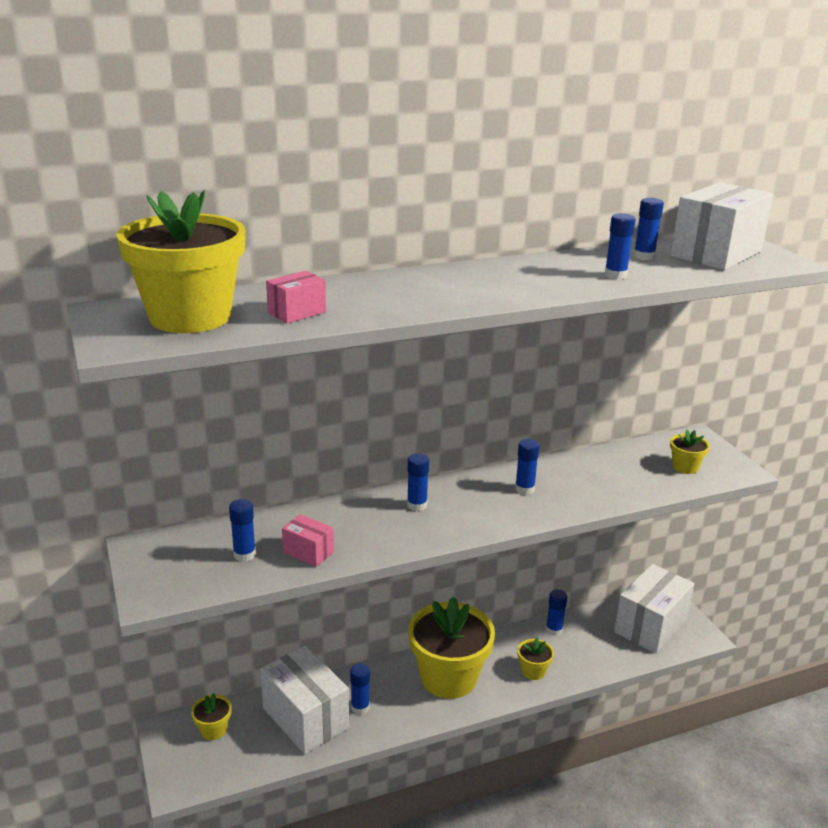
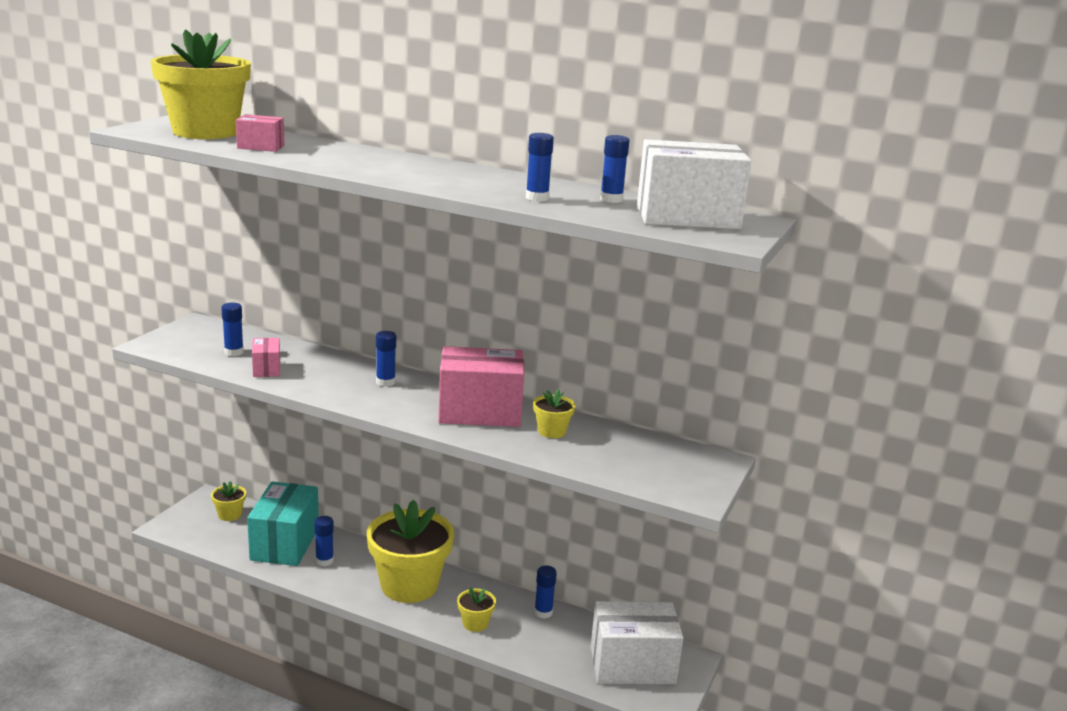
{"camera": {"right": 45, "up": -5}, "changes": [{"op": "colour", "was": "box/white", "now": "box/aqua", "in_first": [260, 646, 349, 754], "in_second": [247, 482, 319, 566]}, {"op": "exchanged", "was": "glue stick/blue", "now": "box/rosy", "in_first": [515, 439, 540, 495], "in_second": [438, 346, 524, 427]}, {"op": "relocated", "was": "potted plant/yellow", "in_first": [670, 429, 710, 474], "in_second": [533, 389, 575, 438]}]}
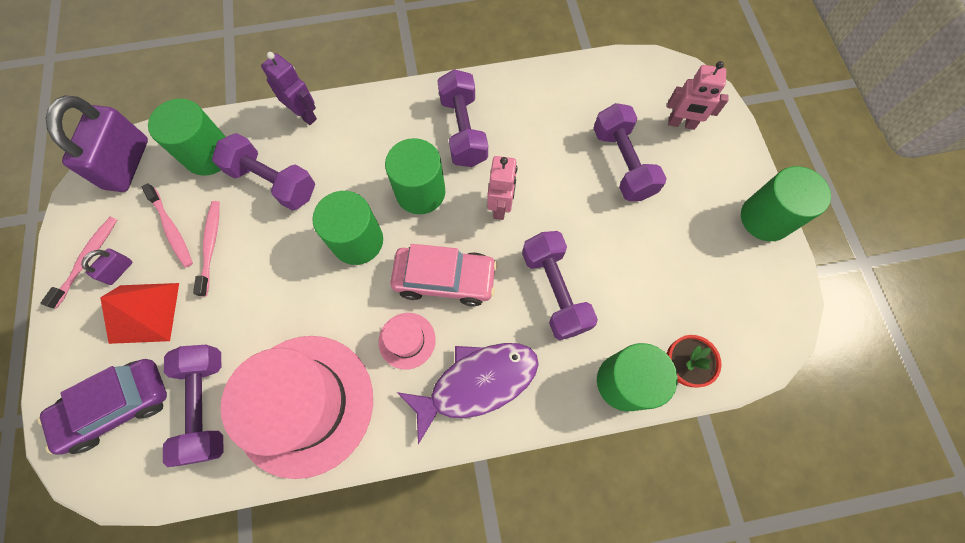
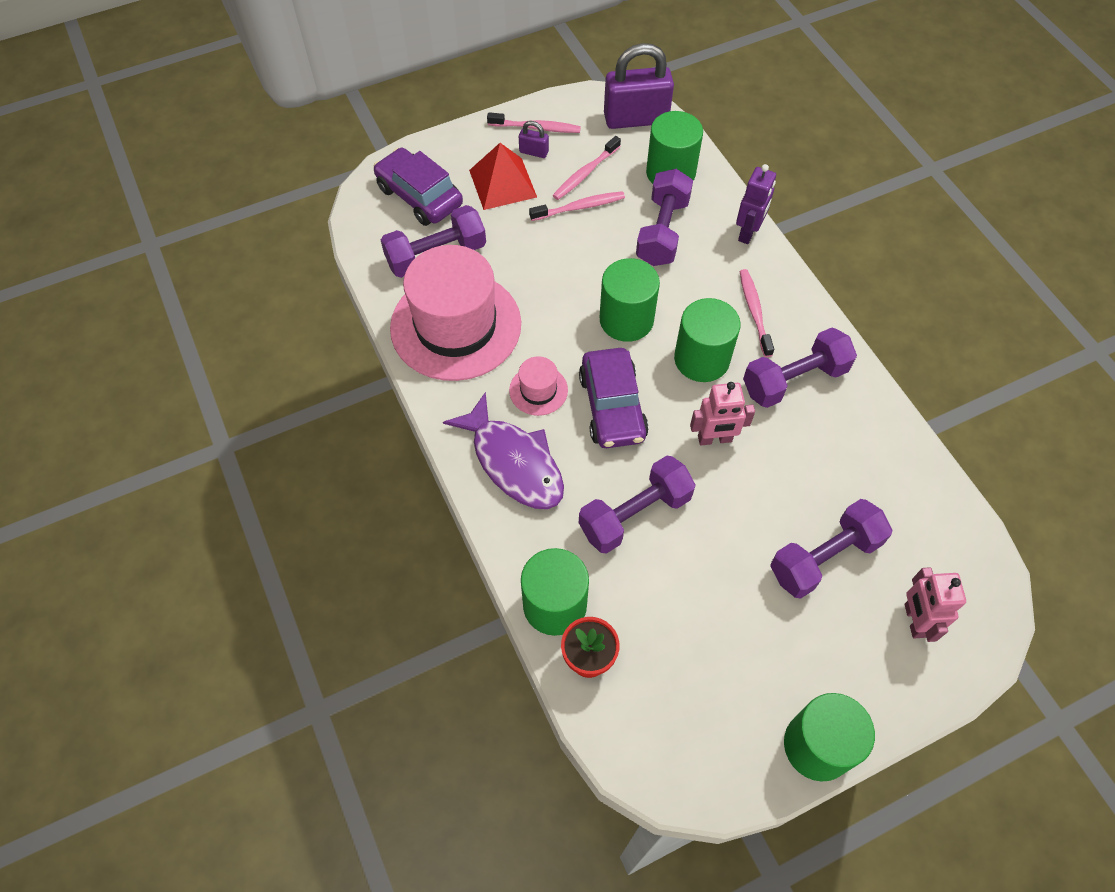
{"camera": {"right": 75, "up": -10}, "changes": [{"op": "colour", "was": "toy car/rosy", "now": "toy car/purple", "in_first": [390, 244, 497, 307], "in_second": [579, 348, 649, 448]}, {"op": "appeared", "now": "dental brush/rosy", "in_second": [740, 269, 774, 357]}]}
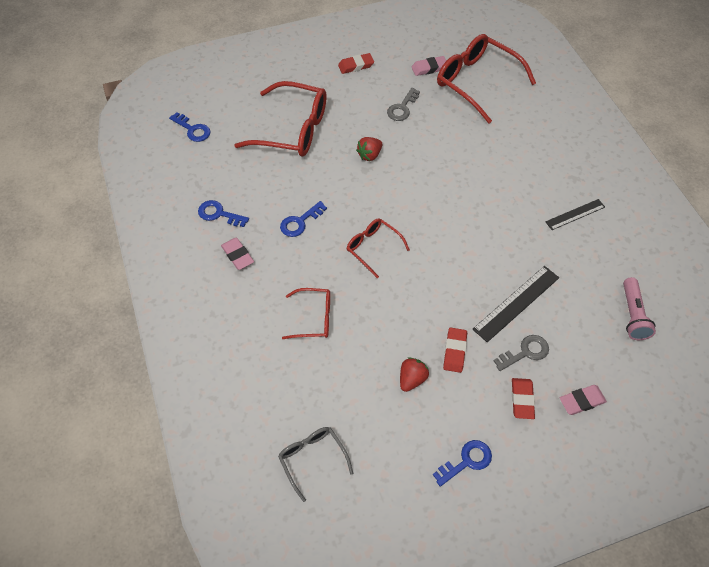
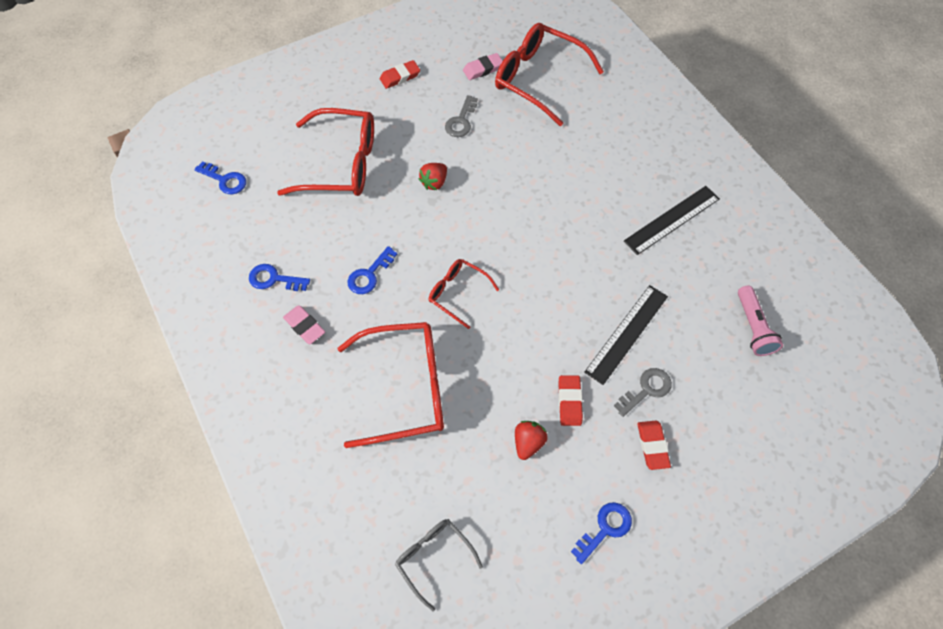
{"camera": {"right": -10, "up": 5}, "changes": [{"op": "size", "was": "eyeglasses/crimson", "in_first": [282, 288, 330, 339], "in_second": [338, 322, 444, 448], "ratio": 1.86}, {"op": "size", "was": "measuring stick/ebony", "in_first": [545, 199, 605, 230], "in_second": [624, 186, 720, 255], "ratio": 1.57}, {"op": "missing", "was": "pencil eraser/rosy", "in_first": [560, 385, 607, 415]}]}
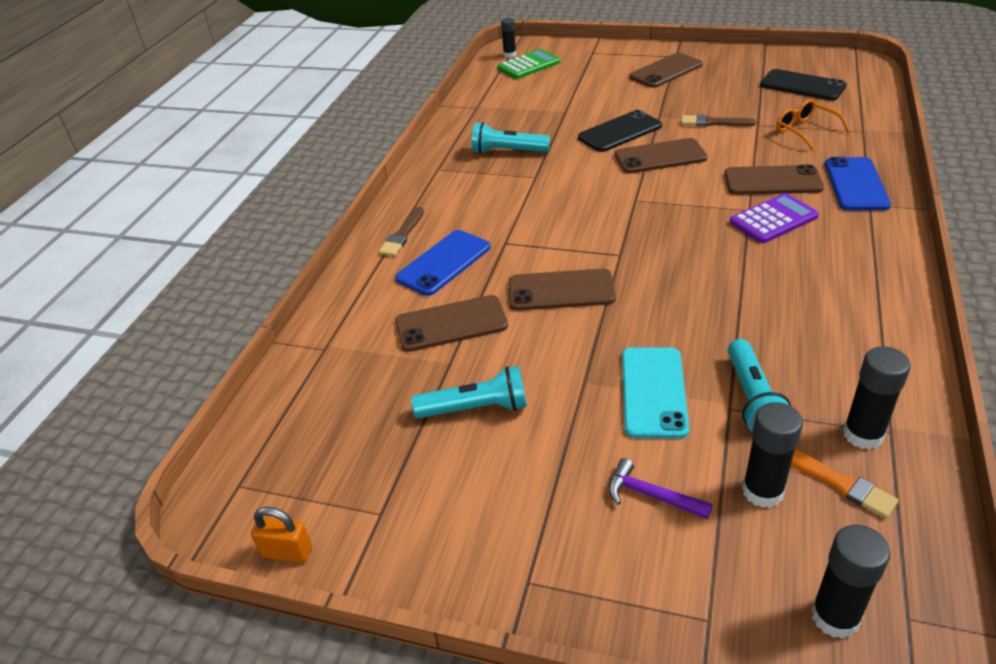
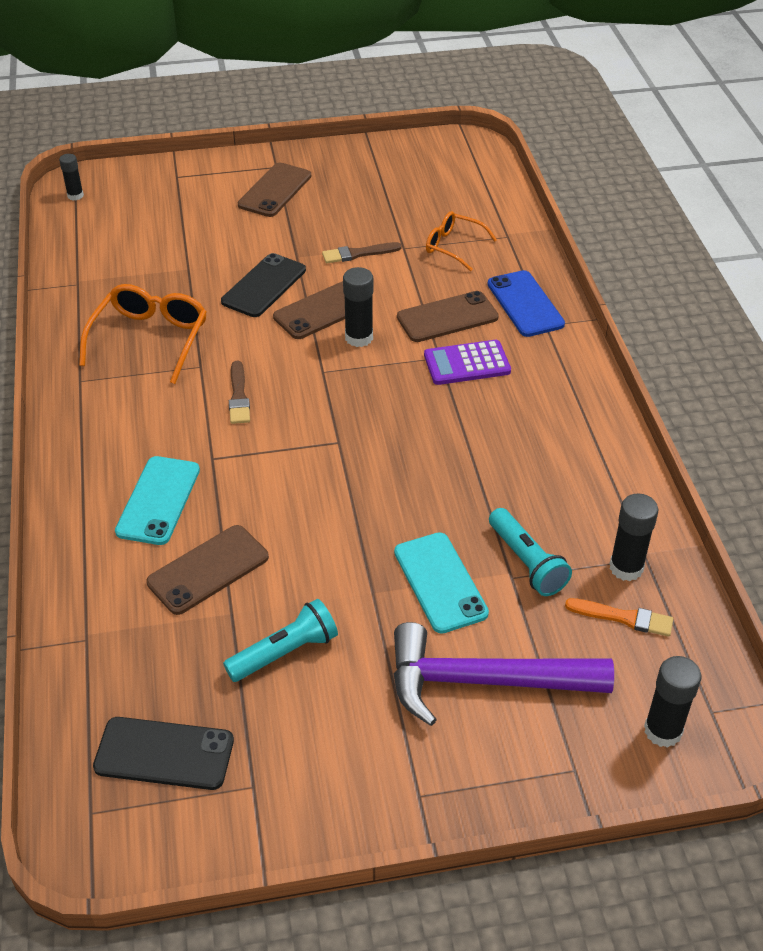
{"camera": {"right": -30, "up": 5}, "changes": [{"op": "exchanged", "was": "pocket torch/aqua", "now": "eyeglasses/orange", "in_first": [472, 122, 550, 154], "in_second": [79, 284, 207, 384]}, {"op": "relocated", "was": "mobile phone/ebony", "in_first": [760, 69, 847, 101], "in_second": [93, 717, 234, 790]}, {"op": "colour", "was": "mobile phone/blue", "now": "mobile phone/aqua", "in_first": [395, 230, 491, 296], "in_second": [115, 456, 200, 545]}, {"op": "relocated", "was": "brush/dark brown", "in_first": [379, 207, 424, 256], "in_second": [229, 361, 250, 424]}, {"op": "relocated", "was": "glue stick/ebony", "in_first": [742, 402, 803, 508], "in_second": [343, 267, 373, 347]}, {"op": "size", "was": "carpenter's hammer/purple", "in_first": [609, 458, 713, 519], "in_second": [394, 622, 614, 726], "ratio": 2.32}, {"op": "spun", "was": "pocket calculator/purple", "in_first": [730, 193, 819, 243], "in_second": [424, 340, 511, 385], "clockwise": -135}, {"op": "missing", "was": "lock/orange", "in_first": [251, 507, 312, 563]}, {"op": "missing", "was": "pocket calculator/green", "in_first": [497, 49, 560, 79]}, {"op": "missing", "was": "mobile phone/dark brown", "in_first": [509, 269, 616, 311]}]}
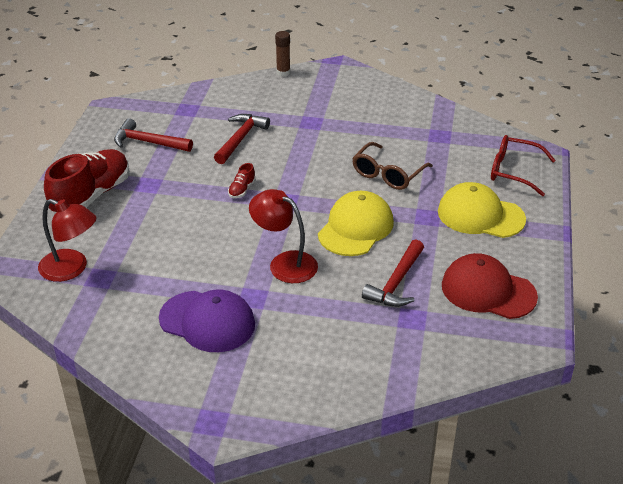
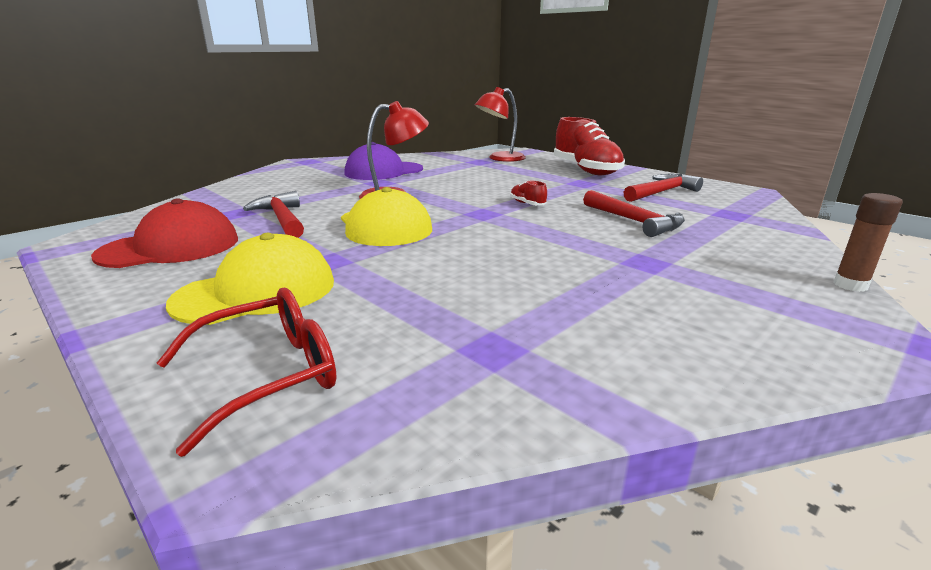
{"camera": {"right": 125, "up": -15}, "changes": [{"op": "missing", "was": "eyeglasses/dark brown", "in_first": [352, 142, 433, 190]}]}
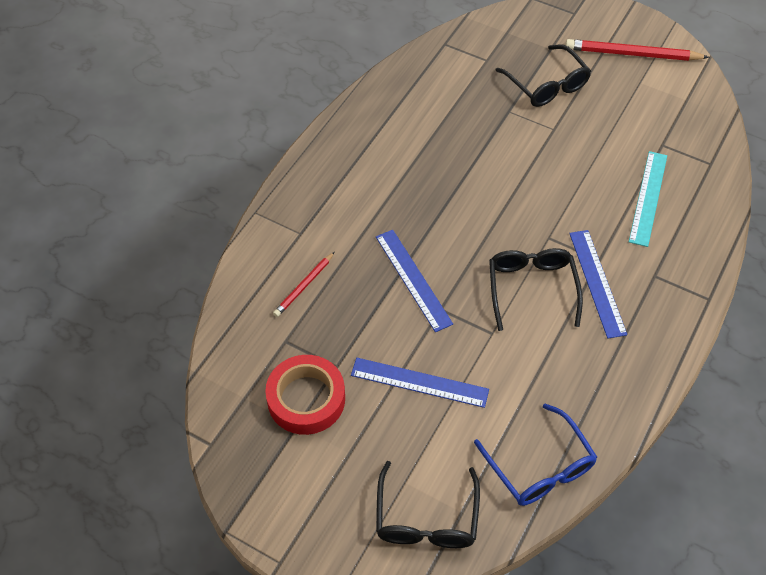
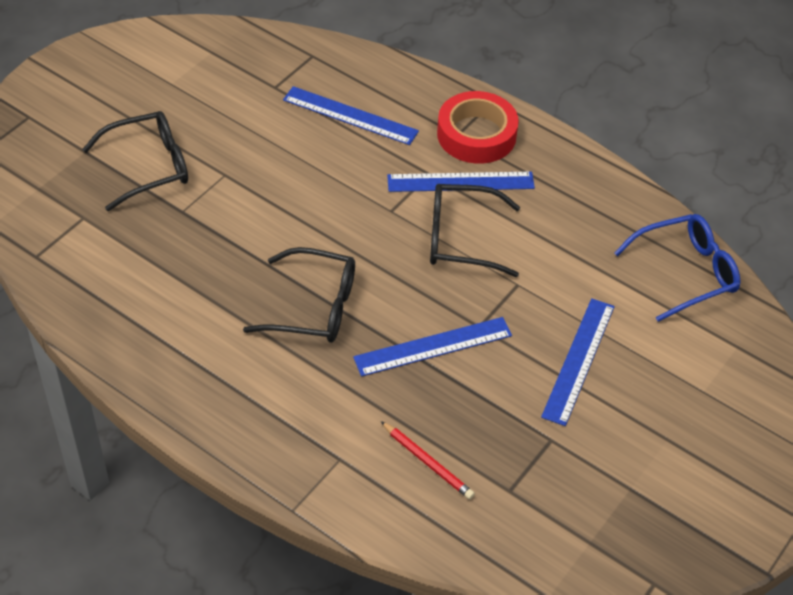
{"camera": {"right": -85, "up": -5}, "changes": [{"op": "relocated", "was": "eyeglasses/ebony", "in_first": [376, 461, 480, 548], "in_second": [243, 247, 355, 343]}, {"op": "colour", "was": "measuring stick/aqua", "now": "measuring stick/blue", "in_first": [629, 151, 667, 247], "in_second": [283, 86, 419, 145]}, {"op": "relocated", "was": "sticky tape/crimson", "in_first": [265, 355, 345, 435], "in_second": [437, 91, 519, 164]}, {"op": "missing", "was": "pencil/crimson", "in_first": [565, 39, 710, 61]}]}
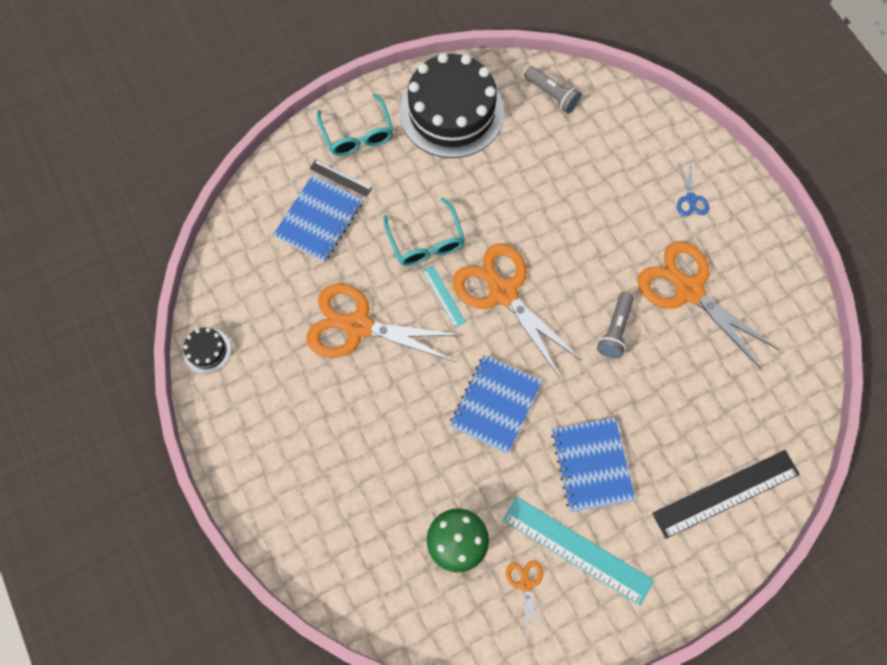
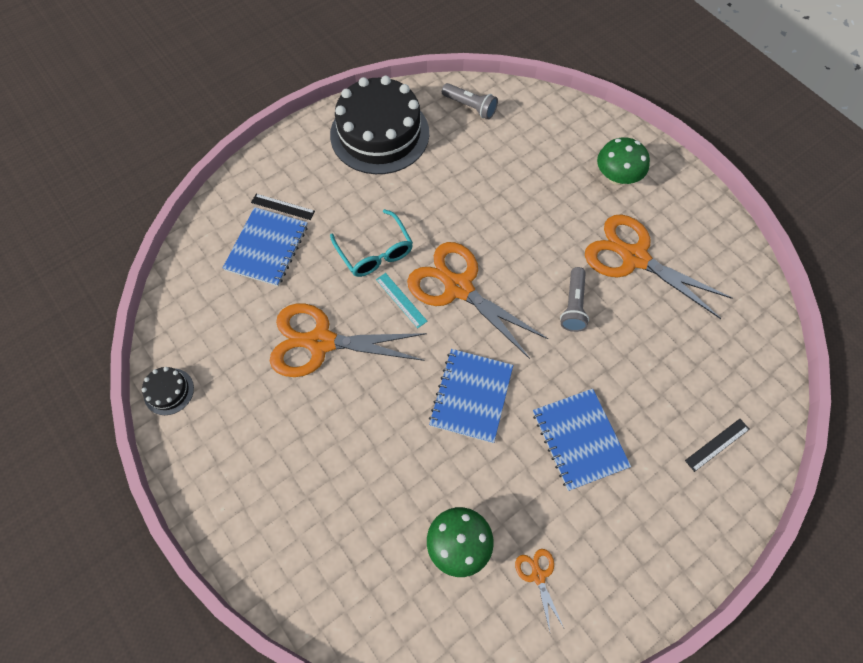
{"camera": {"right": -10, "up": -5}, "changes": [{"op": "exchanged", "was": "pair of scissors/blue", "now": "fungus/green", "in_first": [677, 162, 709, 216], "in_second": [597, 137, 650, 185]}, {"op": "size", "was": "measuring stick/ebony", "in_first": [652, 450, 800, 539], "in_second": [685, 419, 750, 472], "ratio": 0.49}, {"op": "missing", "was": "eyeglasses/aqua", "in_first": [317, 93, 393, 156]}, {"op": "missing", "was": "measuring stick/aqua", "in_first": [503, 496, 654, 606]}]}
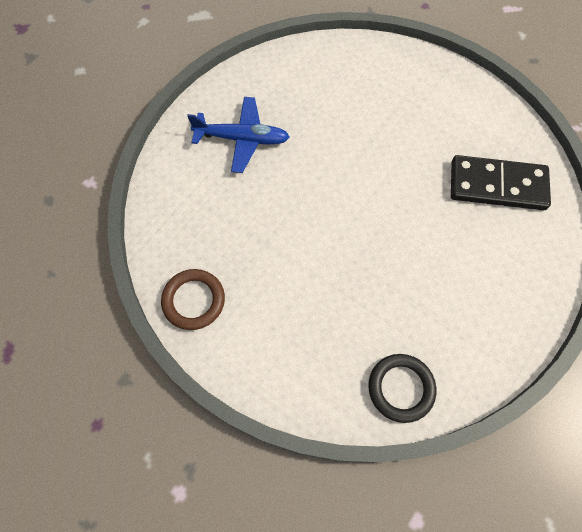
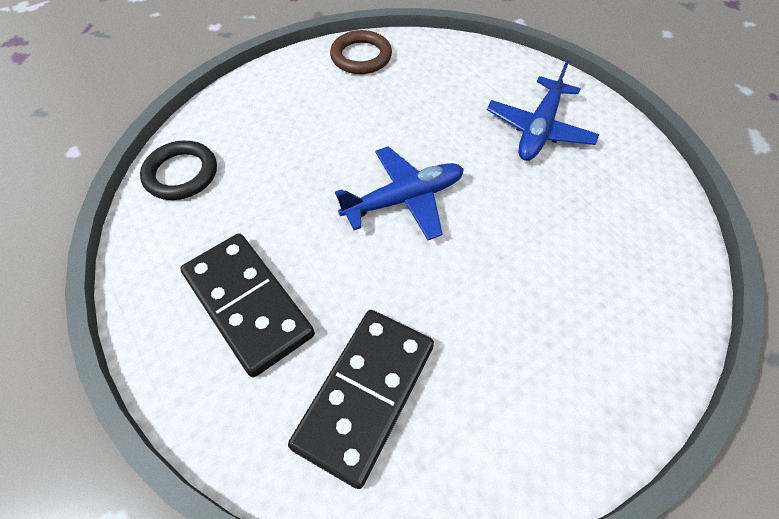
{"camera": {"right": 110, "up": -10}, "changes": [{"op": "appeared", "now": "domino tile/ebony", "in_second": [180, 233, 315, 377]}, {"op": "appeared", "now": "aeroplane/blue", "in_second": [335, 146, 464, 240]}]}
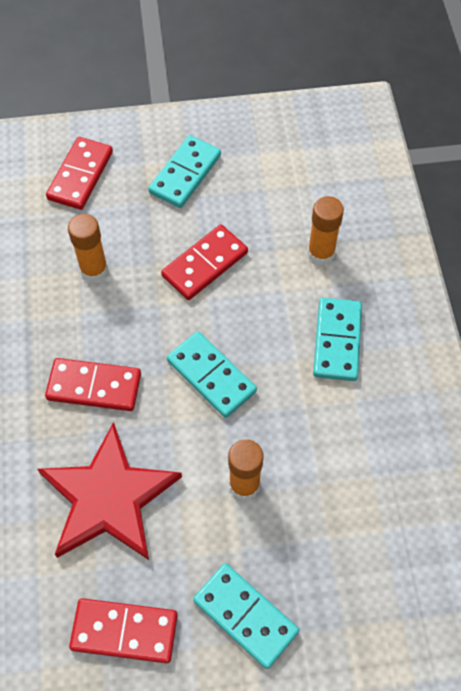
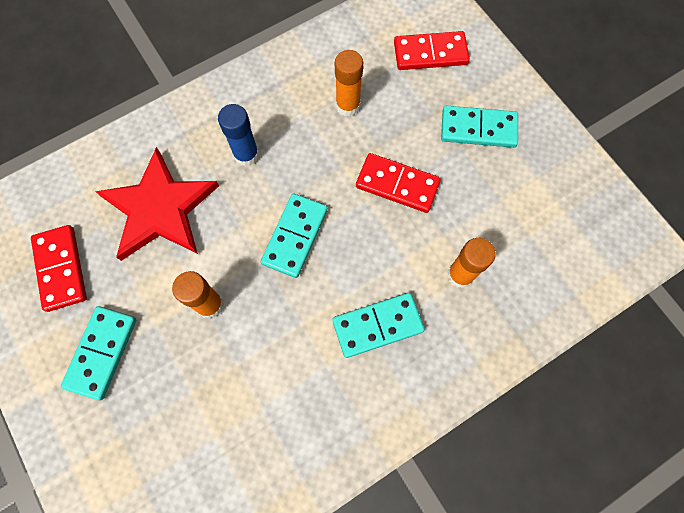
{"camera": {"right": 65, "up": 10}, "changes": [{"op": "exchanged", "was": "domino tile/crimson", "now": "glue stick/blue", "in_first": [45, 358, 141, 411], "in_second": [218, 104, 259, 167]}]}
